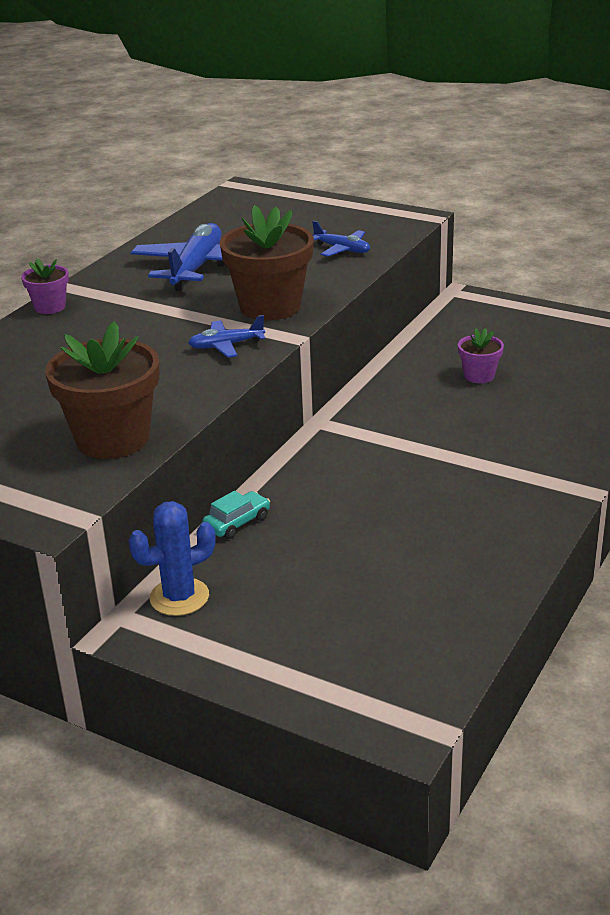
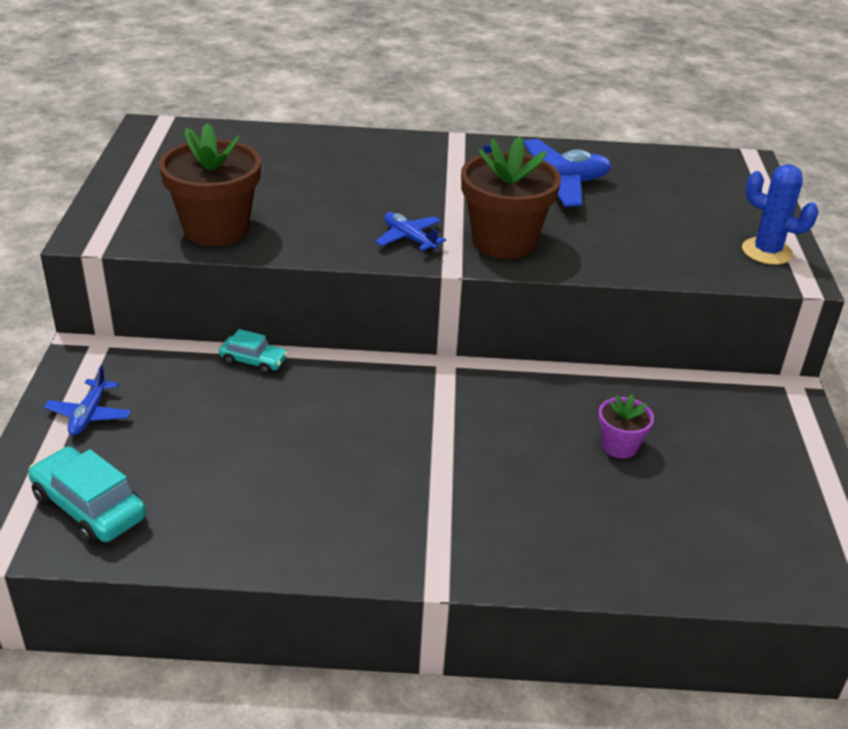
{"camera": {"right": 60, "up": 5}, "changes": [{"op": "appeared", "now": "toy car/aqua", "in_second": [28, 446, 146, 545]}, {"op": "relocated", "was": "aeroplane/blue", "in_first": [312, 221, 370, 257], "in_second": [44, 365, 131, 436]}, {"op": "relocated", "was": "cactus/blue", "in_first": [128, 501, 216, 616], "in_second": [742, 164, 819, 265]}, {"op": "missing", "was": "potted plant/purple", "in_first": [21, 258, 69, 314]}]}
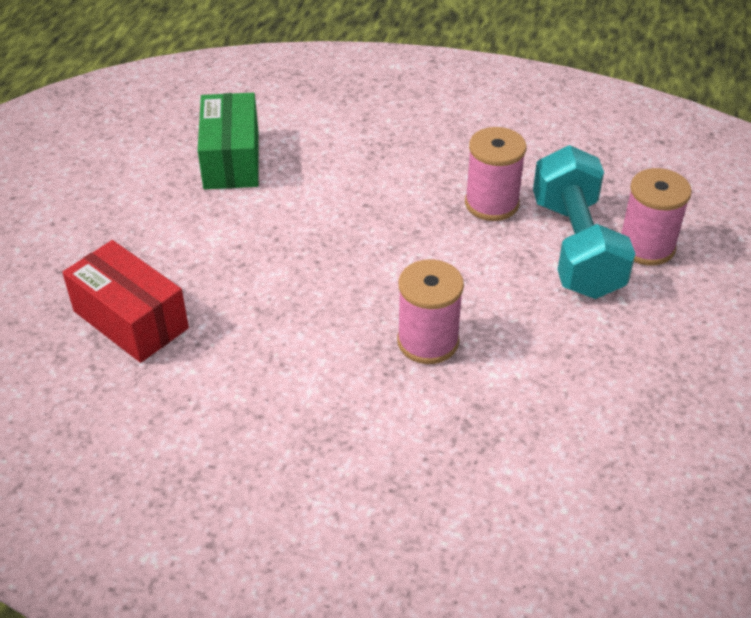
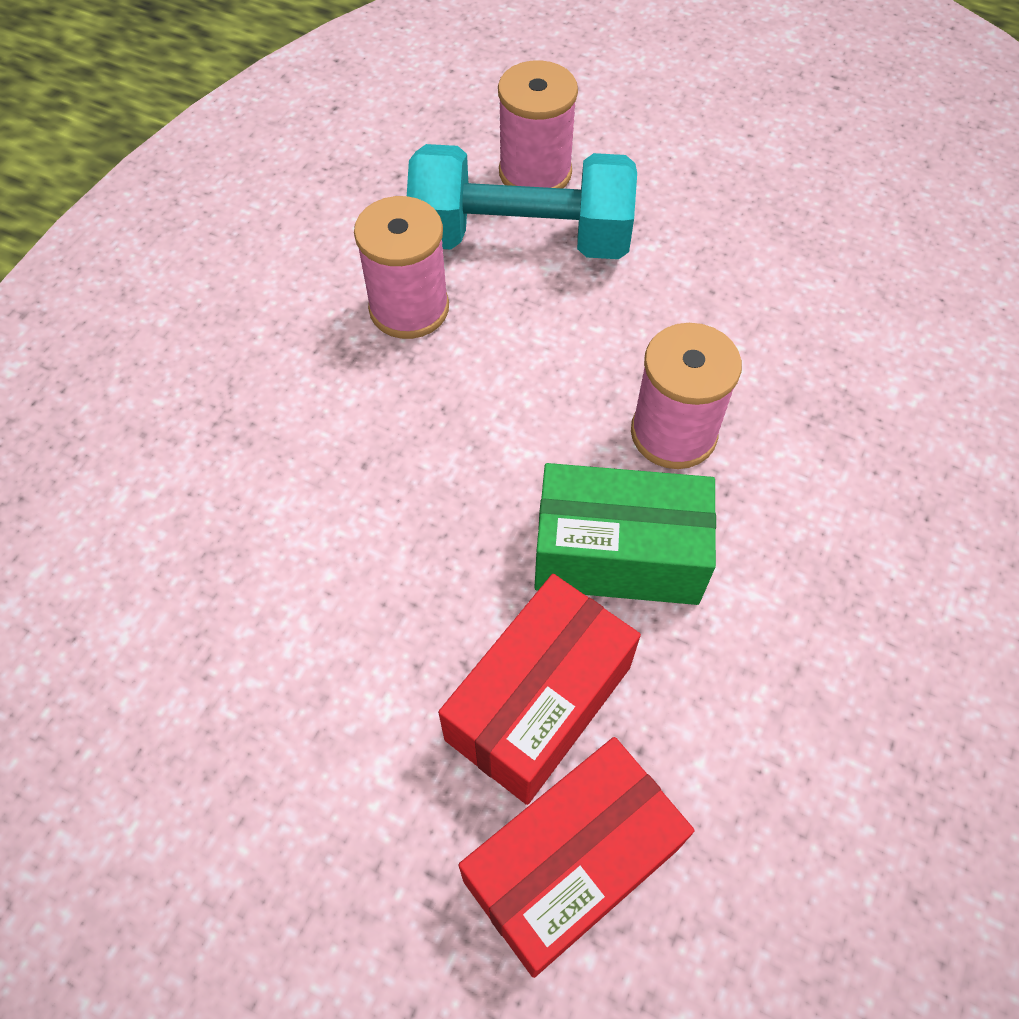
{"camera": {"right": -80, "up": 15}, "changes": [{"op": "appeared", "now": "box/crimson", "in_second": [438, 574, 641, 805]}, {"op": "relocated", "was": "box/green", "in_first": [198, 93, 259, 189], "in_second": [534, 463, 716, 605]}]}
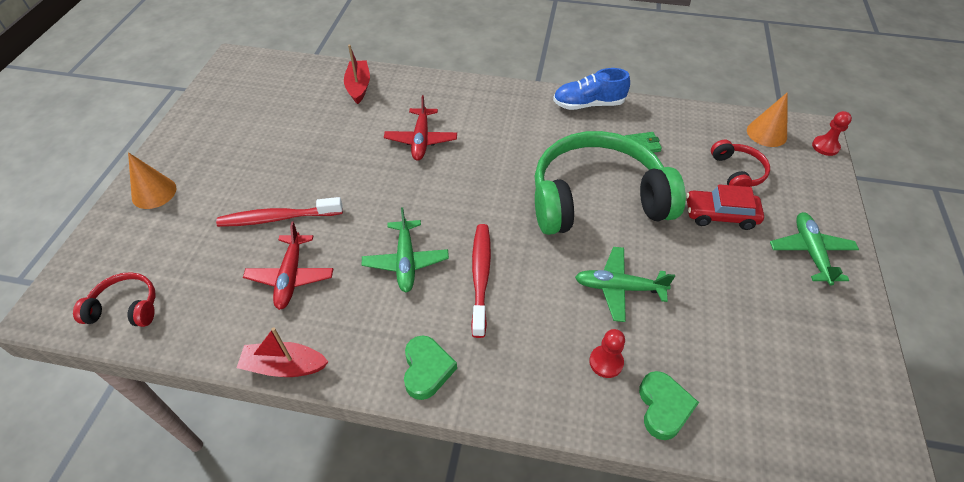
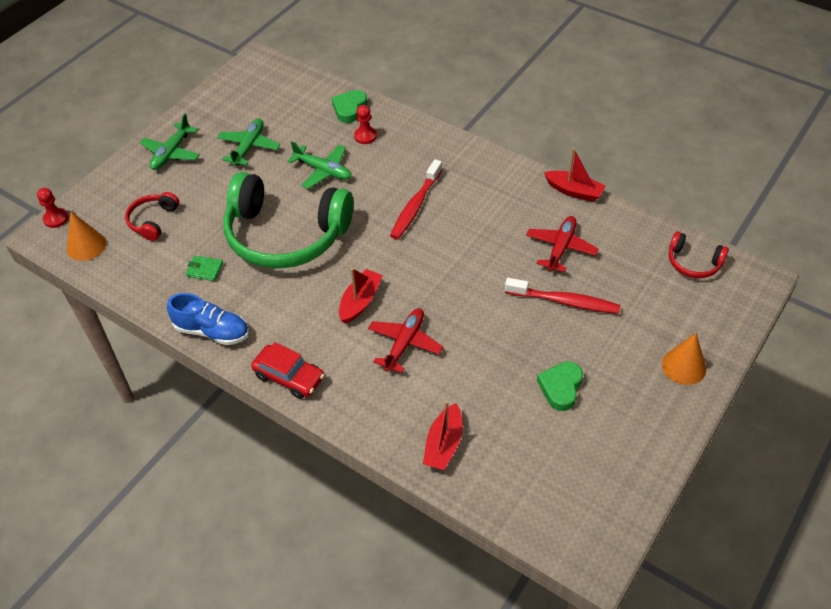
{"camera": {"right": -155, "up": 0}, "changes": [{"op": "relocated", "was": "aeroplane/green", "in_first": [362, 207, 449, 292], "in_second": [217, 118, 280, 166]}, {"op": "relocated", "was": "toy car/crimson", "in_first": [686, 184, 764, 230], "in_second": [251, 342, 324, 399]}, {"op": "appeared", "now": "sailboat/crimson", "in_second": [339, 268, 383, 324]}, {"op": "relocated", "was": "heart/green", "in_first": [404, 336, 457, 400], "in_second": [537, 361, 583, 411]}]}
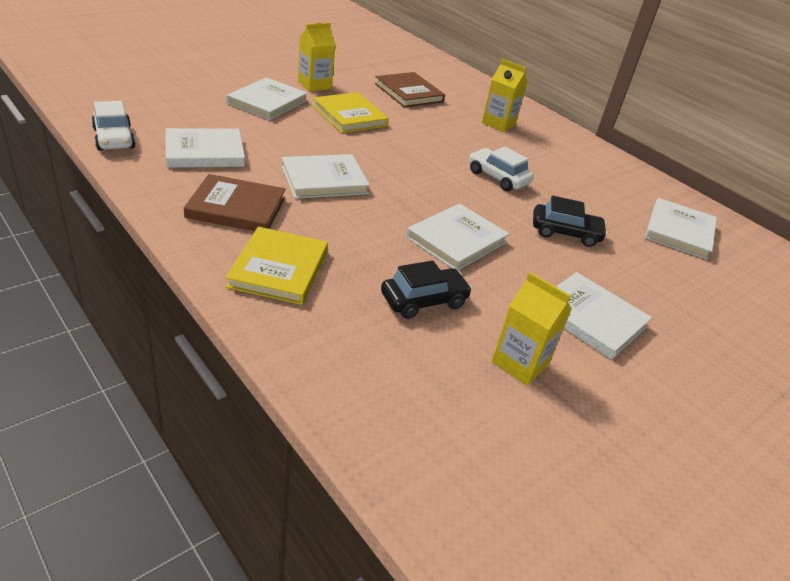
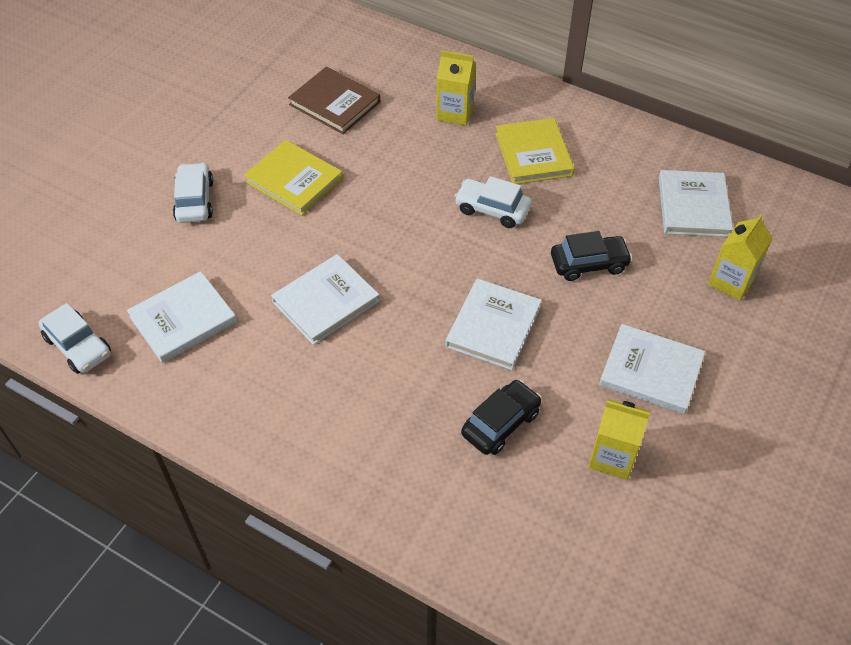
{"camera": {"right": -15, "up": 15}, "changes": [{"op": "exchanged", "was": "hardcover/white", "now": "toy car/white", "in_first": [227, 77, 308, 120], "in_second": [173, 162, 214, 223]}, {"op": "relocated", "was": "hardcover/yellow", "in_first": [225, 227, 328, 305], "in_second": [495, 118, 574, 184]}, {"op": "relocated", "was": "carton/yellow", "in_first": [298, 23, 335, 92], "in_second": [708, 214, 772, 301]}, {"op": "missing", "was": "hardcover/dark brown", "in_first": [184, 174, 286, 231]}]}
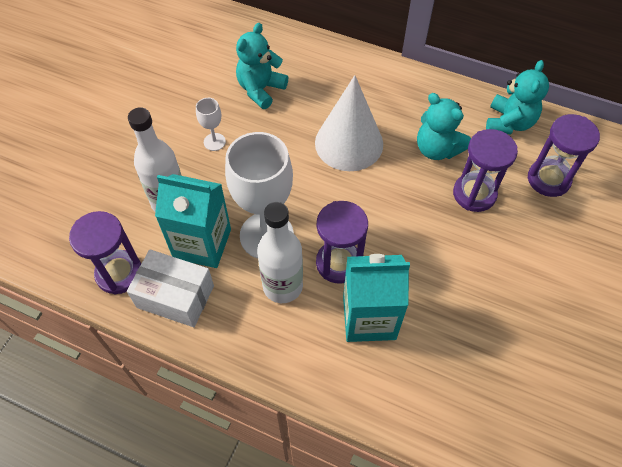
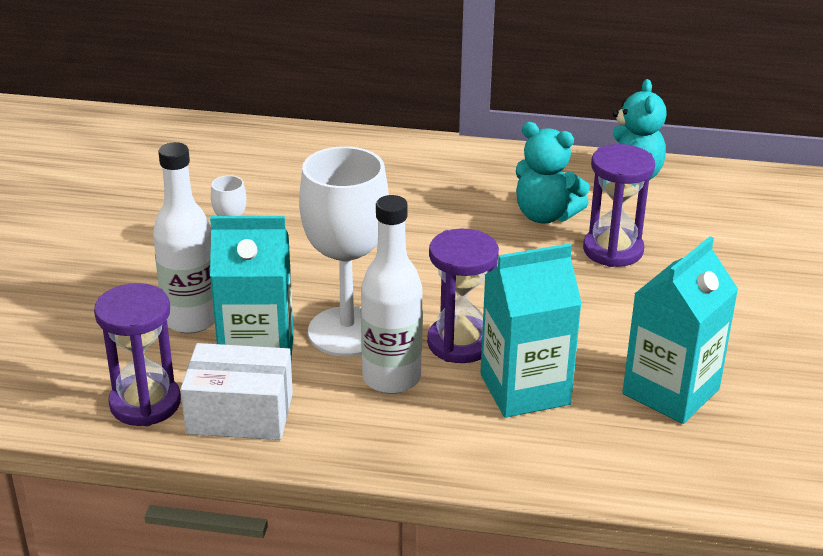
{"camera": {"right": -15, "up": -25}, "changes": [{"op": "appeared", "now": "carton/aqua", "in_second": [622, 236, 738, 424]}, {"op": "missing", "was": "teddy/aqua", "in_first": [236, 23, 288, 109]}, {"op": "missing", "was": "solid cone/white", "in_first": [315, 75, 383, 171]}, {"op": "missing", "was": "sand timer/purple", "in_first": [528, 114, 600, 197]}]}
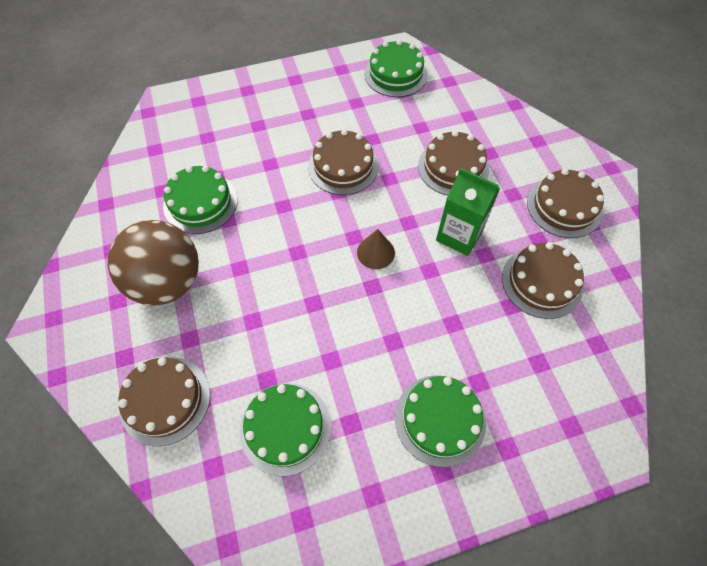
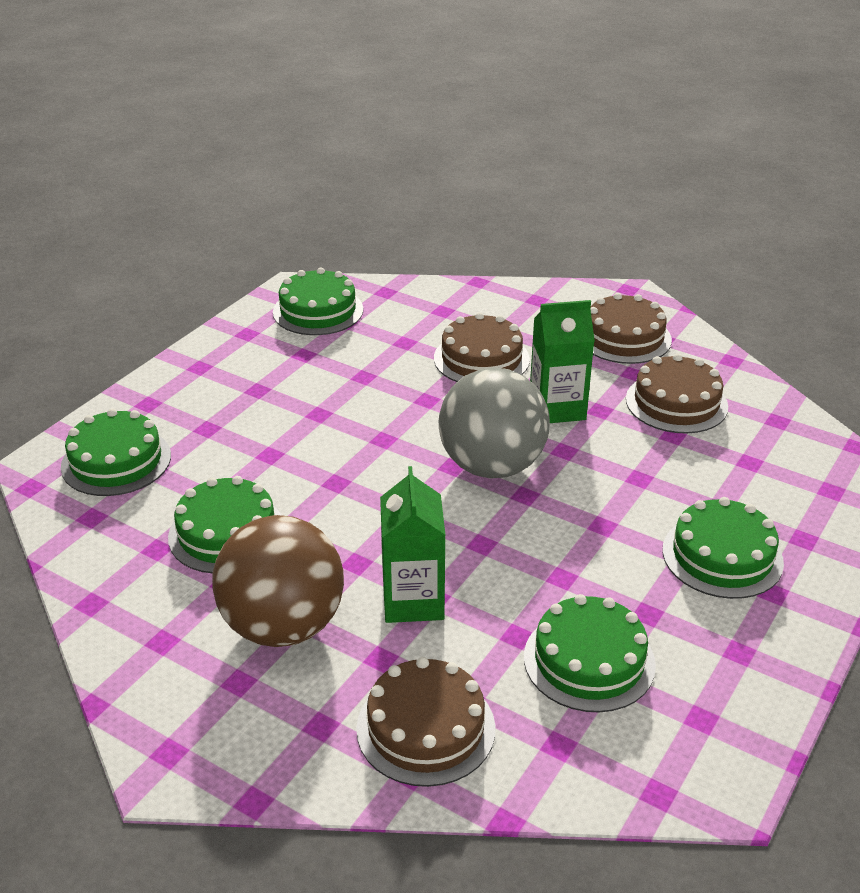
{"camera": {"right": -40, "up": -25}, "changes": [{"op": "appeared", "now": "cake/green", "in_second": [61, 408, 171, 496]}, {"op": "appeared", "now": "carton/green", "in_second": [380, 466, 445, 623]}, {"op": "exchanged", "was": "solid cone/dark brown", "now": "ball/grey", "in_first": [357, 229, 395, 269], "in_second": [439, 368, 550, 479]}, {"op": "missing", "was": "cake/dark brown", "in_first": [308, 129, 379, 195]}]}
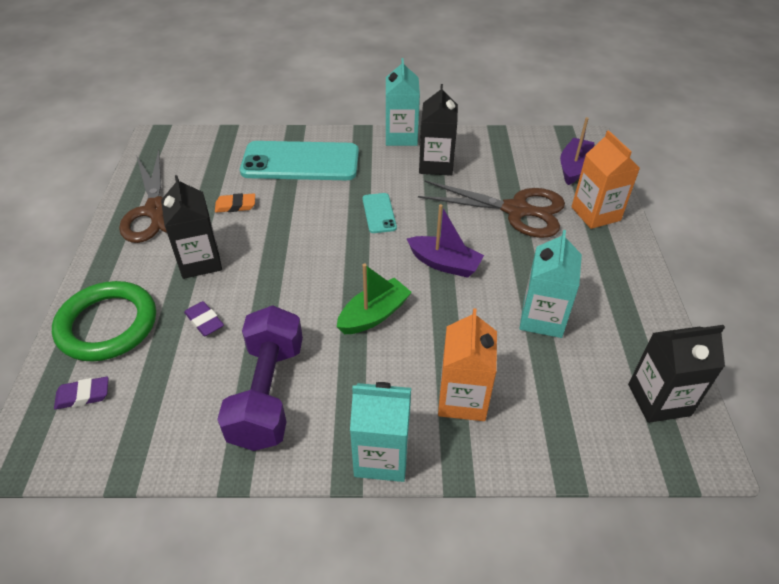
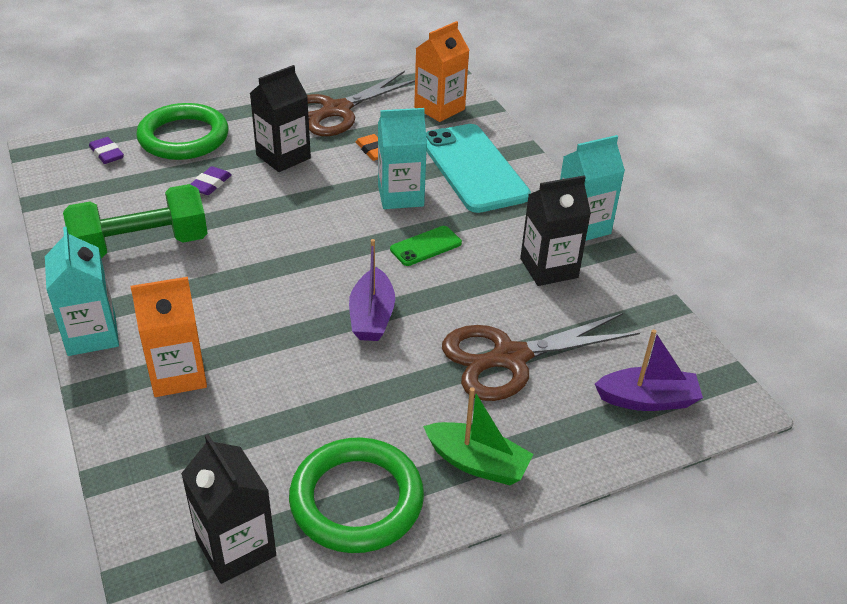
{"camera": {"right": 65, "up": -5}, "changes": [{"op": "colour", "was": "hand weight/purple", "now": "hand weight/green", "in_first": [217, 305, 303, 451], "in_second": [63, 184, 208, 258]}, {"op": "appeared", "now": "hoop/green", "in_second": [289, 437, 424, 553]}, {"op": "relocated", "was": "carton/aqua", "in_first": [519, 230, 582, 338], "in_second": [378, 108, 427, 209]}, {"op": "colour", "was": "mobile phone/aqua", "now": "mobile phone/green", "in_first": [363, 193, 397, 233], "in_second": [390, 226, 462, 266]}, {"op": "relocated", "was": "carton/orange", "in_first": [572, 130, 640, 229], "in_second": [414, 21, 469, 122]}, {"op": "relocated", "was": "sailboat/green", "in_first": [337, 264, 412, 334], "in_second": [423, 387, 534, 485]}, {"op": "spun", "was": "pair of scissors/dark brown", "in_first": [418, 180, 565, 238], "in_second": [442, 313, 640, 401], "clockwise": 75}]}
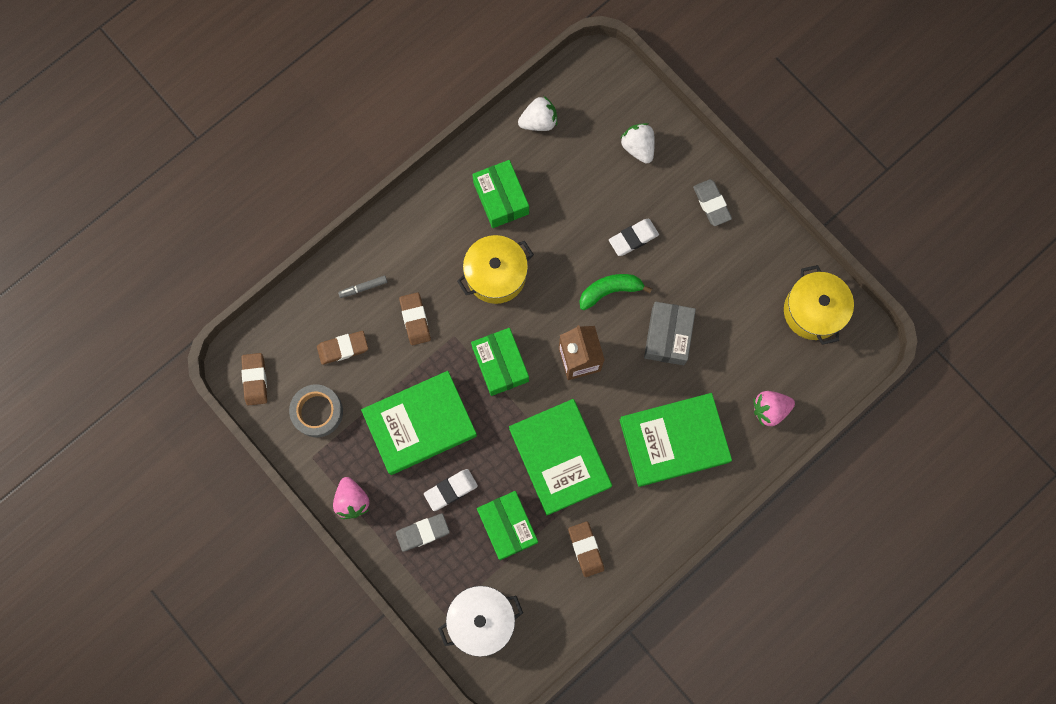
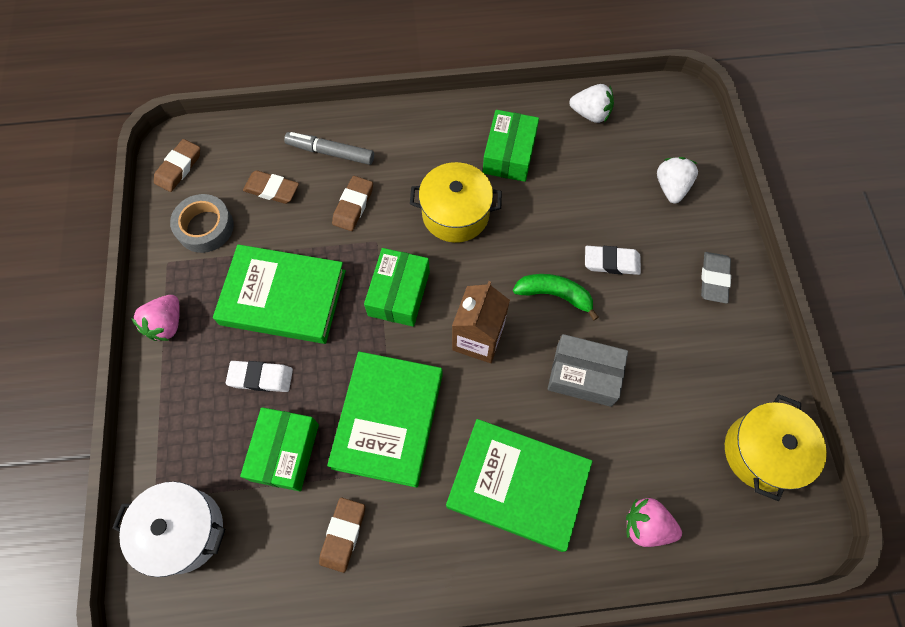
{"camera": {"right": 35, "up": -10}, "changes": [{"op": "size", "was": "marker pen/grey", "in_first": [338, 276, 387, 298], "in_second": [284, 132, 374, 165], "ratio": 1.69}, {"op": "spun", "was": "box/grey", "in_first": [644, 302, 696, 365], "in_second": [548, 334, 628, 407], "clockwise": 60}, {"op": "missing", "was": "pencil eraser/grey", "in_first": [396, 514, 450, 552]}]}
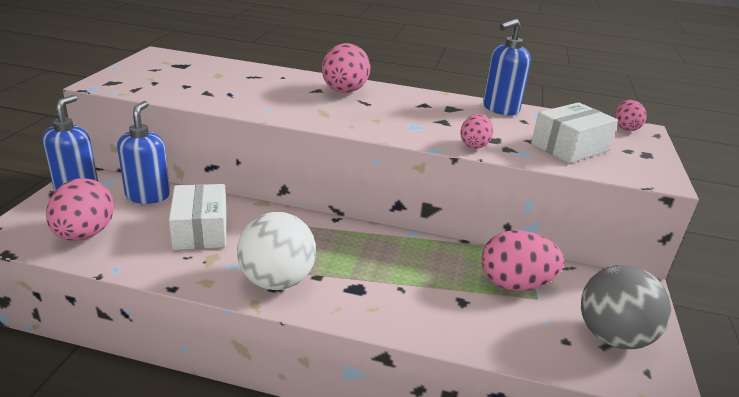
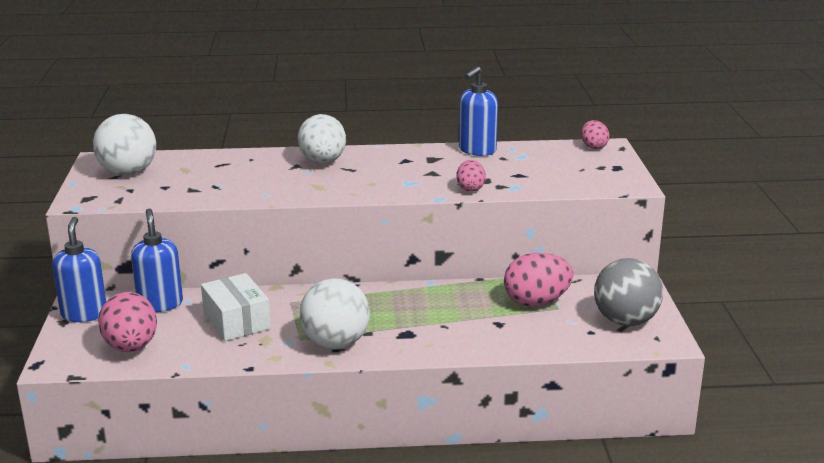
{"camera": {"right": -15, "up": -5}, "changes": [{"op": "appeared", "now": "ball/white", "in_second": [93, 114, 156, 175]}, {"op": "colour", "was": "toy egg/rosy", "now": "toy egg/white", "in_first": [322, 43, 370, 93], "in_second": [298, 114, 346, 164]}, {"op": "missing", "was": "box/white", "in_first": [531, 102, 618, 163]}]}
